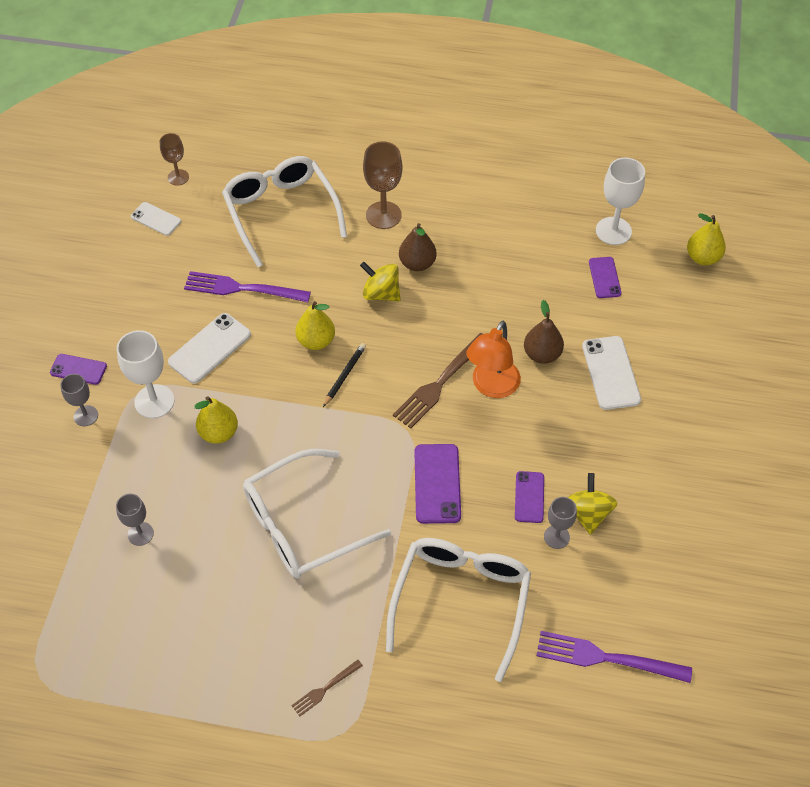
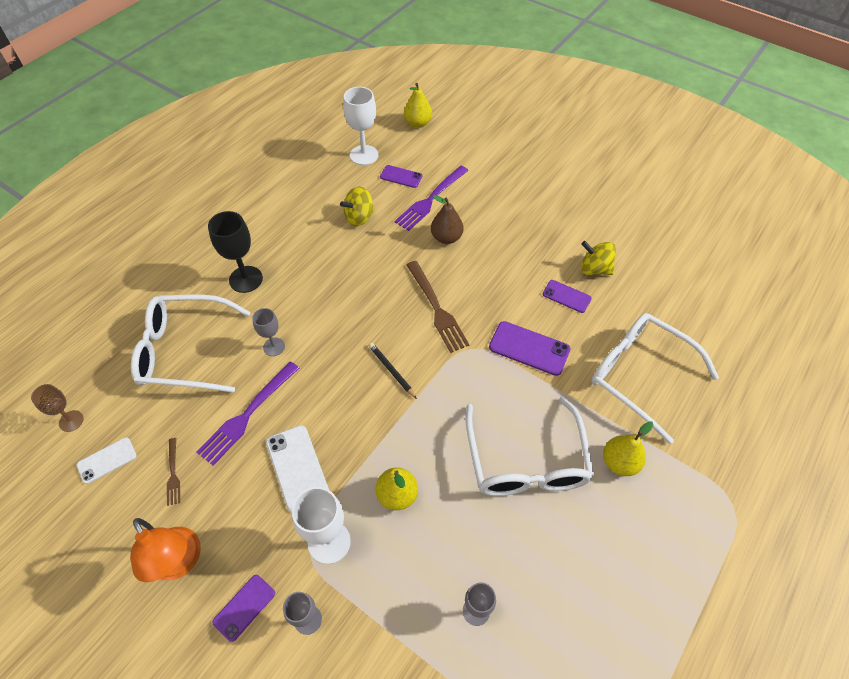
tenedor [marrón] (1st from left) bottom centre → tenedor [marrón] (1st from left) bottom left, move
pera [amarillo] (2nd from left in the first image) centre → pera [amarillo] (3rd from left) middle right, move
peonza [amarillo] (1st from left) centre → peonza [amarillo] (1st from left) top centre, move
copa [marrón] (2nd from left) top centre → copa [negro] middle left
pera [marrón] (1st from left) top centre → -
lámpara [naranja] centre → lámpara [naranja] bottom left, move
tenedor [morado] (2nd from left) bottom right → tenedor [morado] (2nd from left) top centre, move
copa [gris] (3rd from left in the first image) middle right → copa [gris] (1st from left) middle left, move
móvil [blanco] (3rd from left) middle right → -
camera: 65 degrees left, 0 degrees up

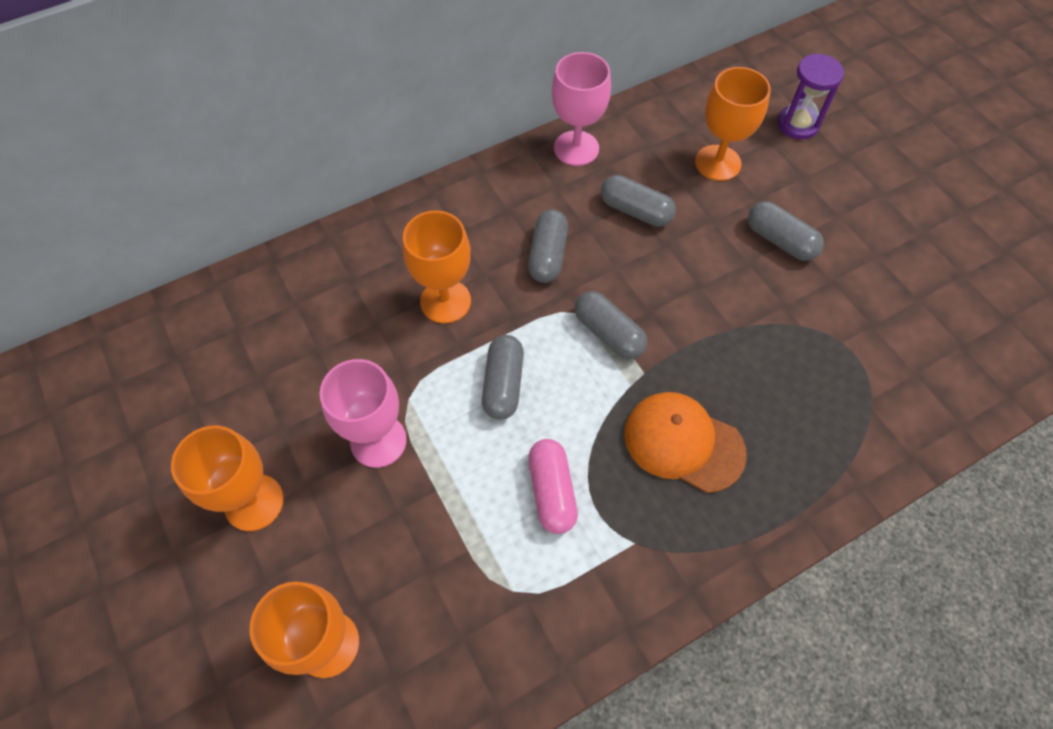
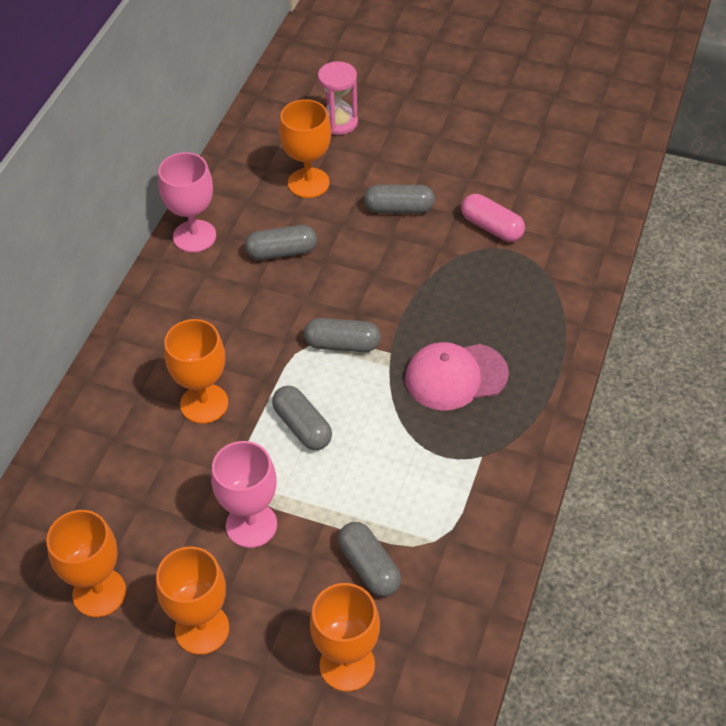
cápsula [gris] (2nd from left in the first image) centre → cápsula [gris] (4th from left) bottom centre, move
cápsula [rosa] bottom centre → cápsula [rosa] top right, move
gorra [naranja] centre → gorra [rosa] centre
reloj de arena [morado] top right → reloj de arena [rosa] top centre
- → copa [naranja] (1st from left) bottom left
camera: 40 degrees left, 10 degrees down

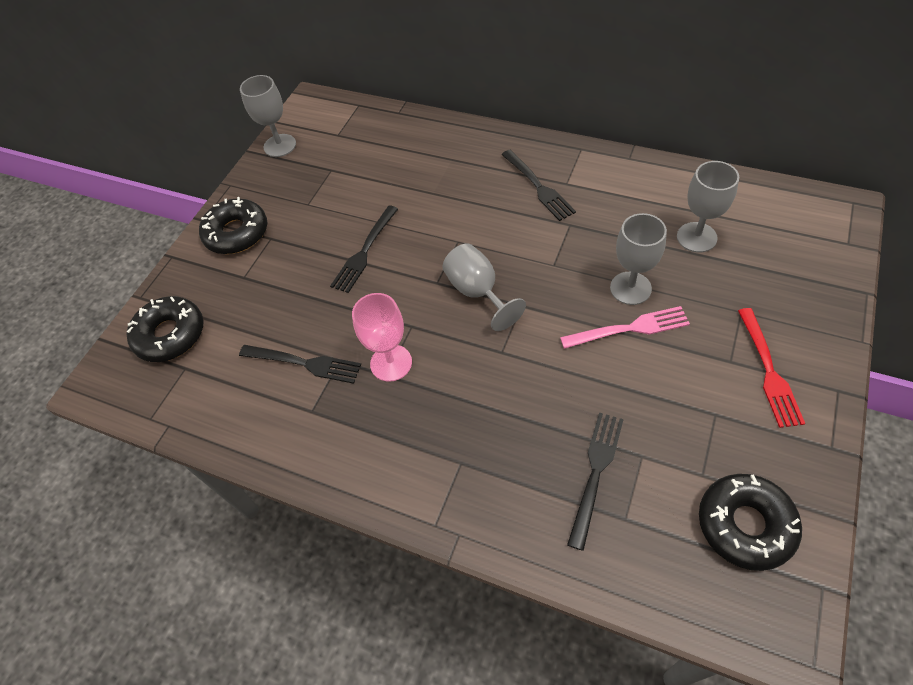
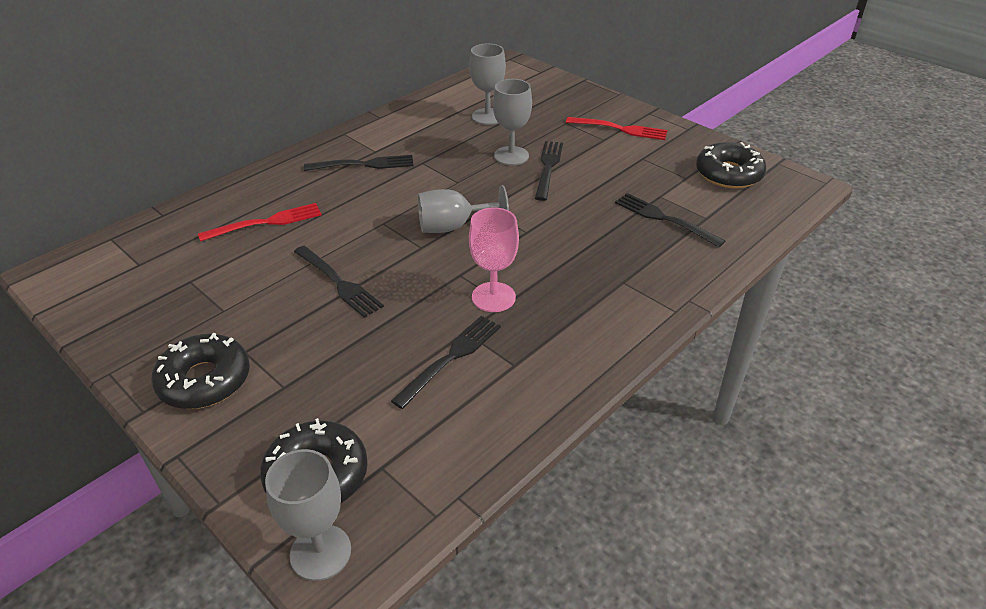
copa [gris] (1st from left) top left → copa [gris] (1st from left) bottom left, move
tenedor [rosa] middle right → tenedor [negro] (4th from left) top centre
- → tenedor [rojo] (1st from left) middle left
camera: 75 degrees left, 15 degrees down

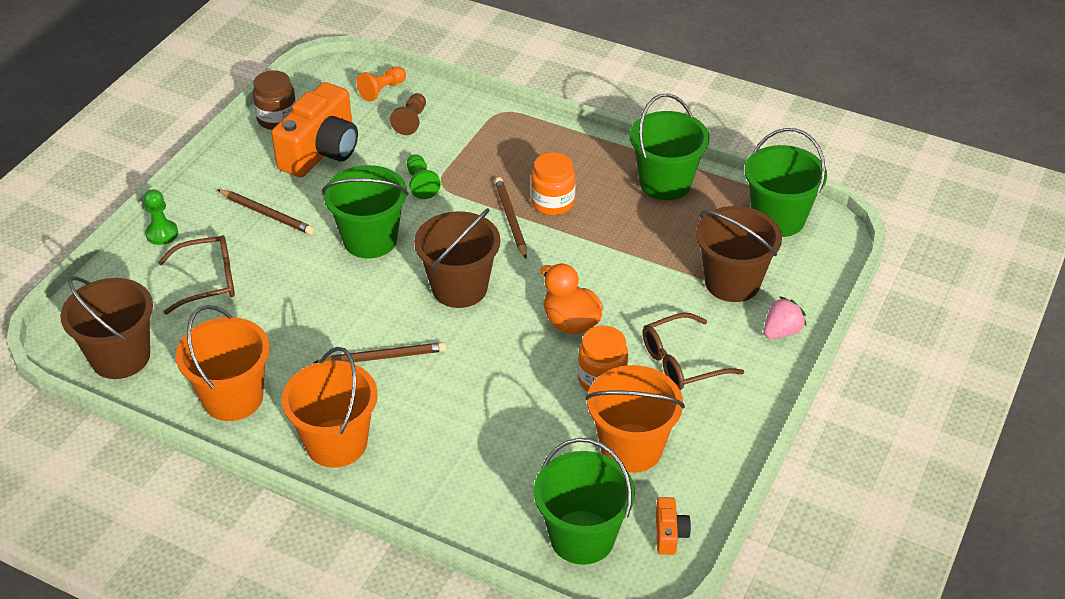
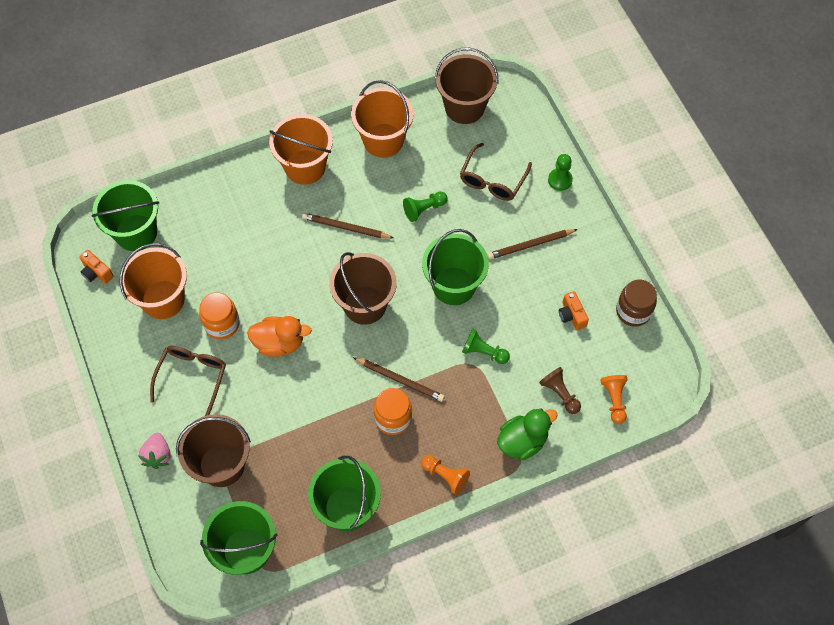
cámara [naranja] (1st from left in the first image) top left → cámara [naranja] (2nd from left) middle right, x0.43
lápiz [marrón] (2nd from left in the first image) centre → lápiz [marrón] (1st from left) centre, 75 degrees clockwise
- → peón [verde] (1st from left) top centre
- → peón [naranja] (1st from left) bottom centre
- → pato [verde] bottom centre
camera: 130 degrees right, 20 degrees up

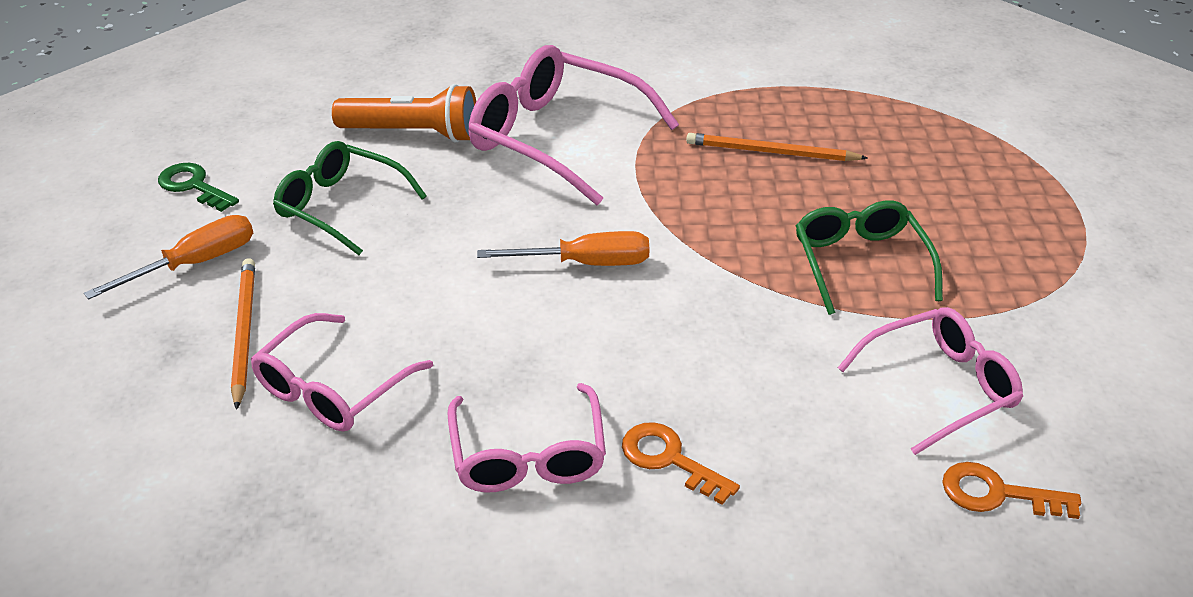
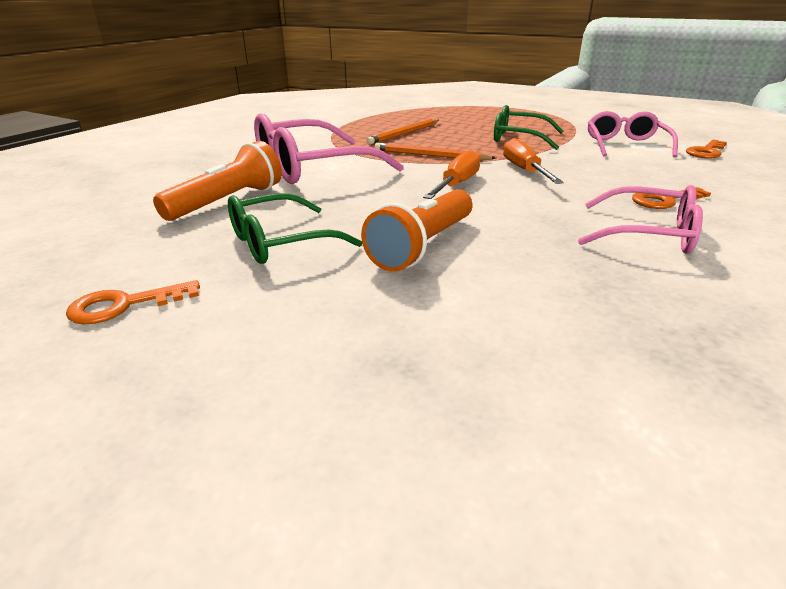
destornillador [naranja] (1st from left in the first image) middle left → destornillador [naranja] (2nd from left) top right, move
llave [verde] top left → llave [naranja] (1st from left) middle left
lápiz [naranja] (1st from left in the first image) middle left → lápiz [naranja] (2nd from left) top centre, move
gafas [rosa] (1st from left) middle left → -
- → lámpara de mano [naranja] (2nd from left) centre
camera: 60 degrees left, 10 degrees down

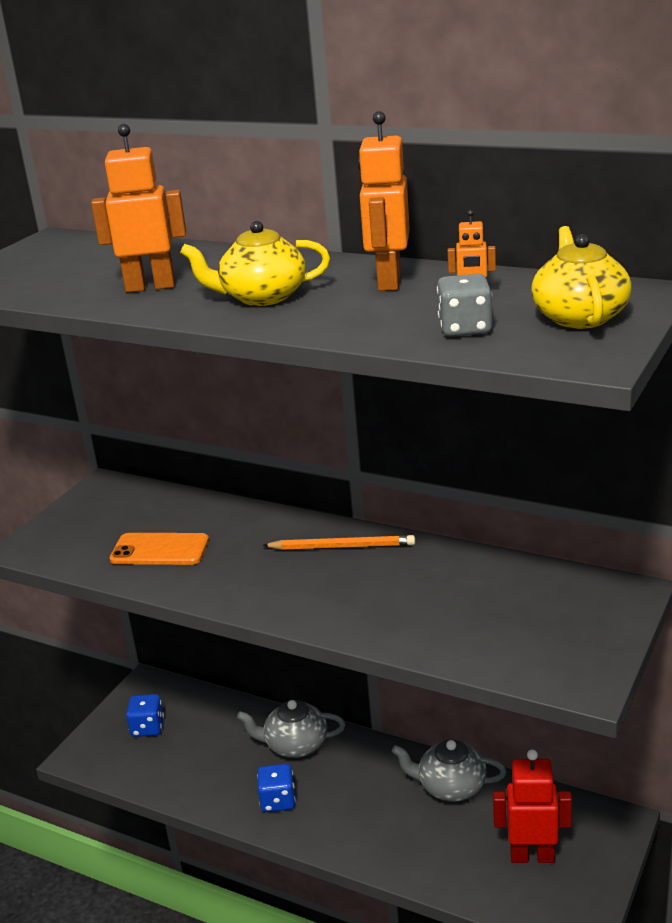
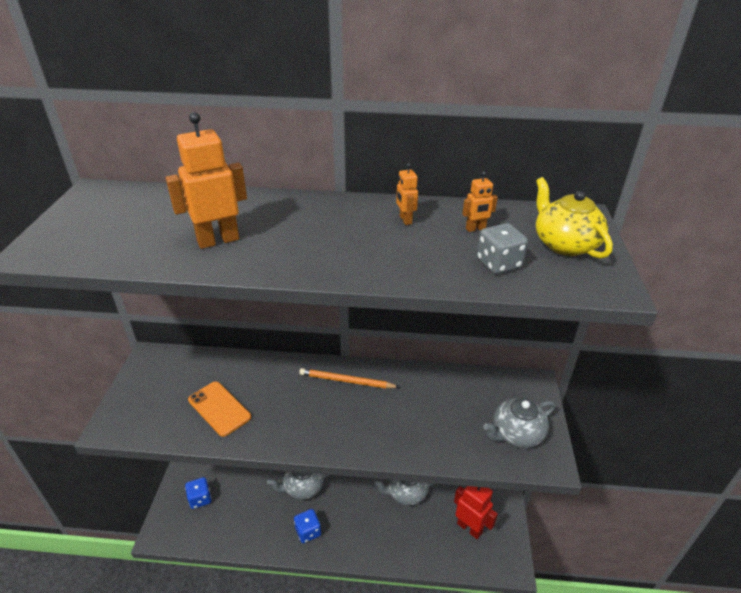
móvil [naranja] middle left → móvil [naranja] bottom left, 60 degrees clockwise
tetera [amarillo] (1st from left) top centre → -
lápiz [naranja] centre, 150 degrees counterclockwise
robot [naranja] (2nd from left) top centre, x0.50
robot [rojo] bottom right → robot [rojo] bottom centre, 60 degrees clockwise
- → tetera [gris] (3rd from left) bottom right
camera: 25 degrees left, 10 degrees up

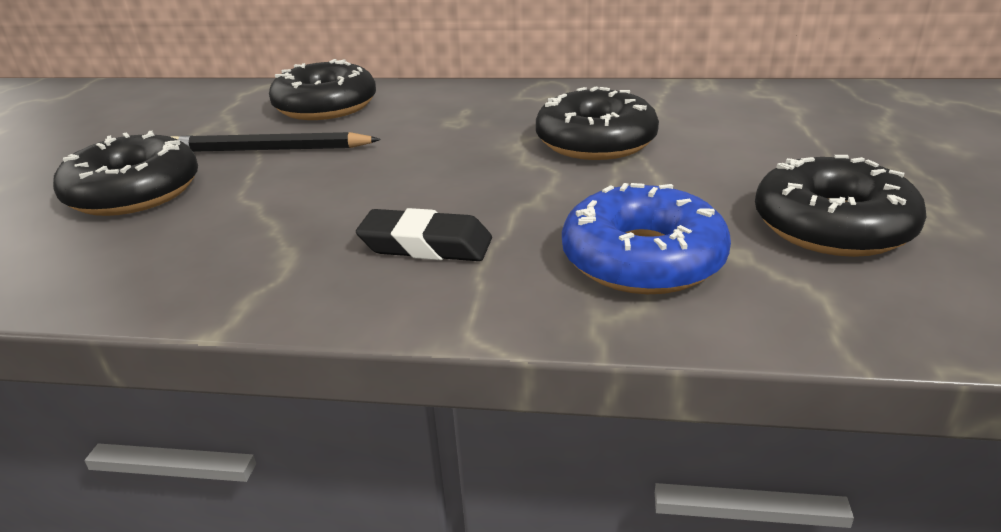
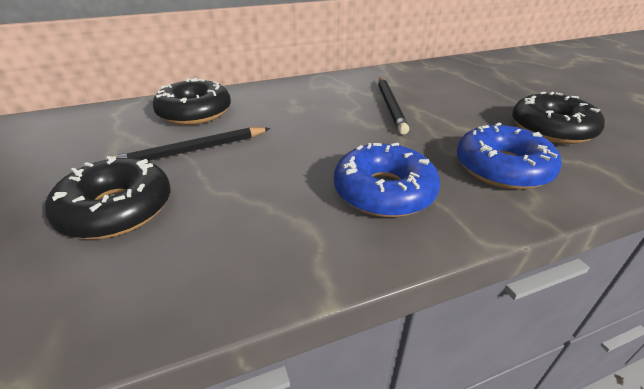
goma de borrar [negro] centre → rosquilla [azul] (1st from left) centre
rosquilla [negro] (3rd from left) top centre → lápiz [negro] (2nd from left) top centre
camera: 30 degrees left, 5 degrees up

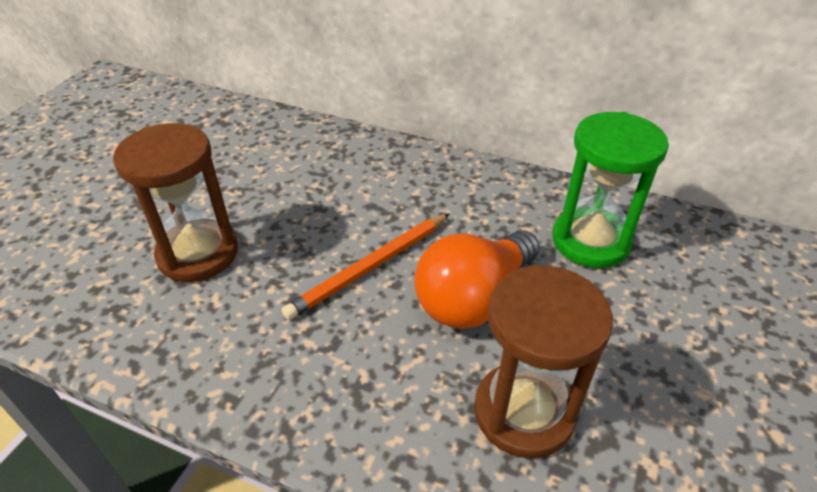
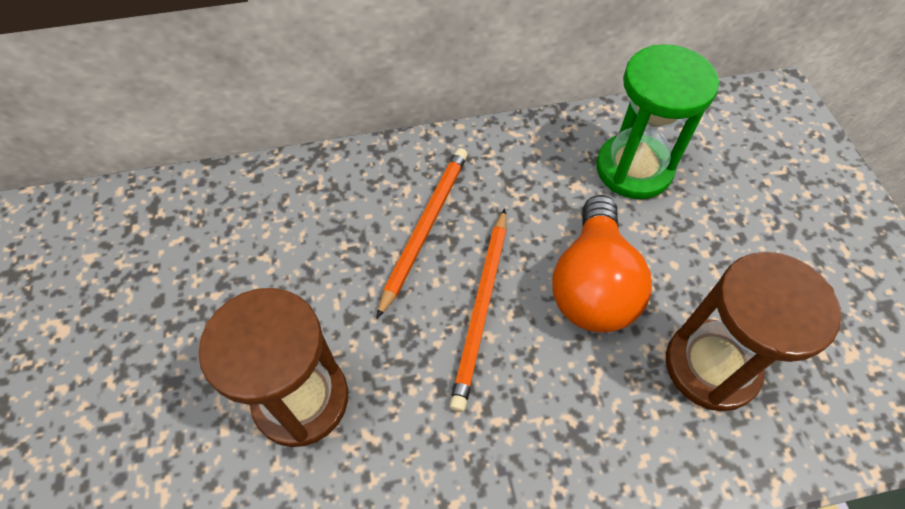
- → lápiz [naranja] (1st from left) centre
camera: 35 degrees left, 15 degrees up

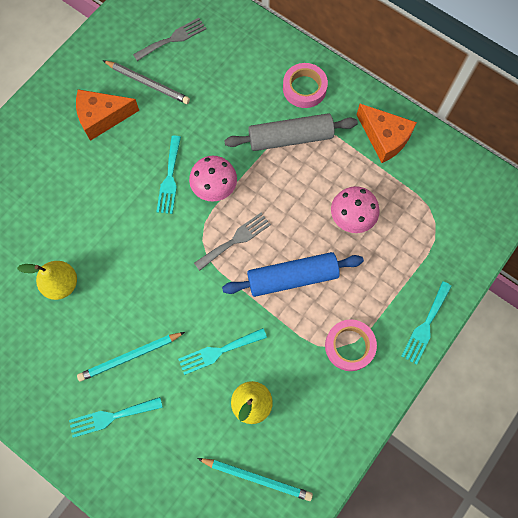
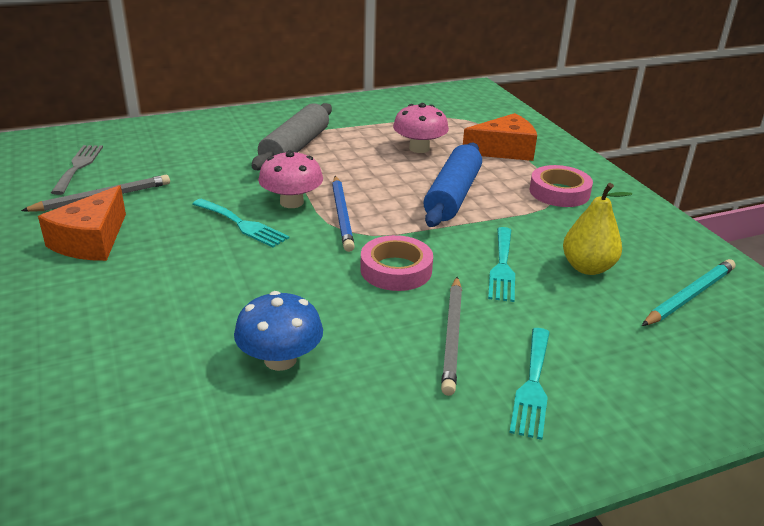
pera [amarillo] (1st from left) middle left → seta [azul] centre
lápiz [turquesa] (1st from left) bottom left → lápiz [gris] (2nd from left) centre
tenedor [gris] (2nd from left) centre → -
cinta adhesiva [rosa] (1st from left) top centre → cinta adhesiva [rosa] (1st from left) centre, move
queso [naranja] (2nd from left) top right → queso [naranja] (2nd from left) top centre, move
tenedor [turquesa] (4th from left) middle right → -
- → lápiz [azul] centre
camera: 60 degrees left, 40 degrees down

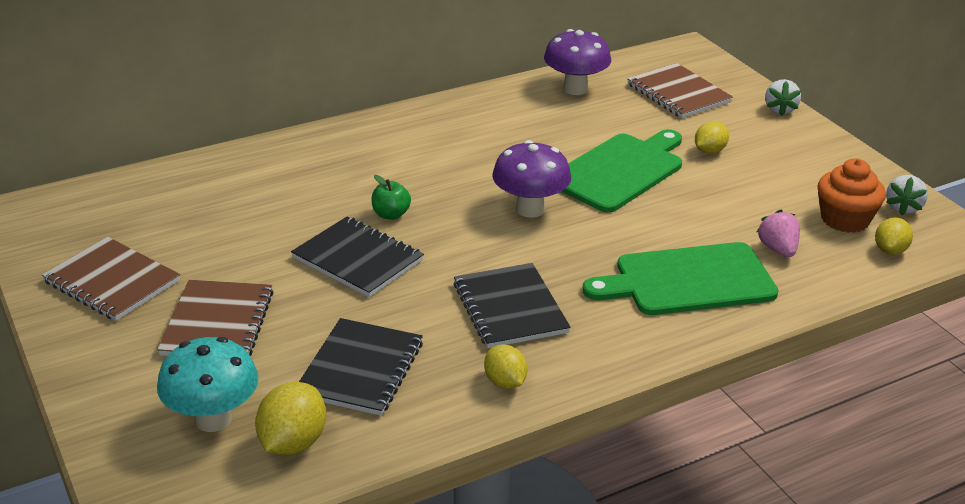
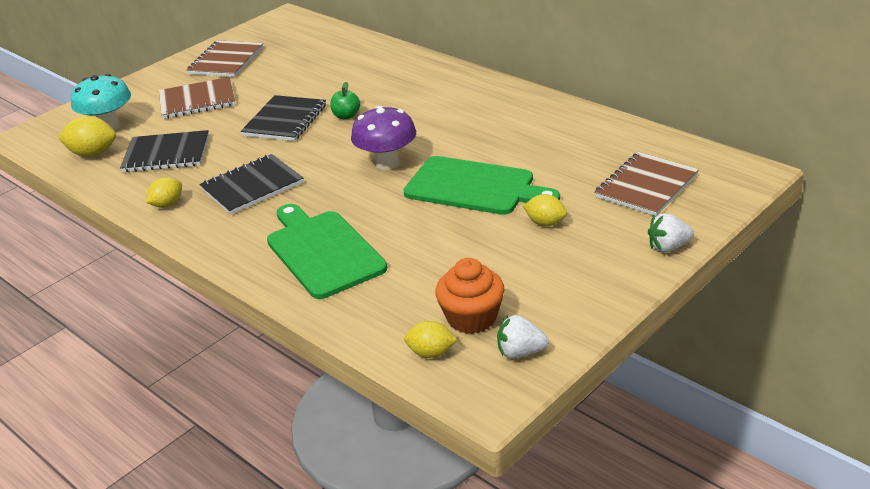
seta [morado] (2nd from left) top centre → -
fresa [rosa] middle right → -
camera: 75 degrees right, 0 degrees up

